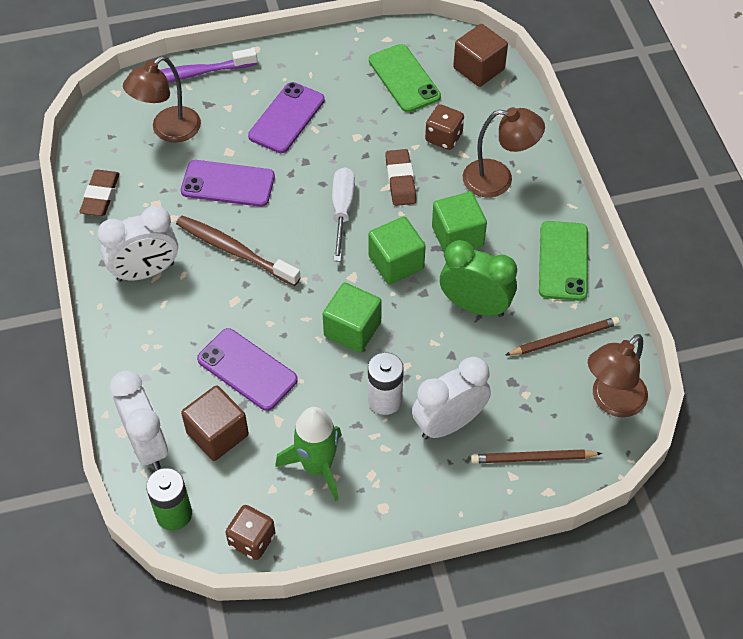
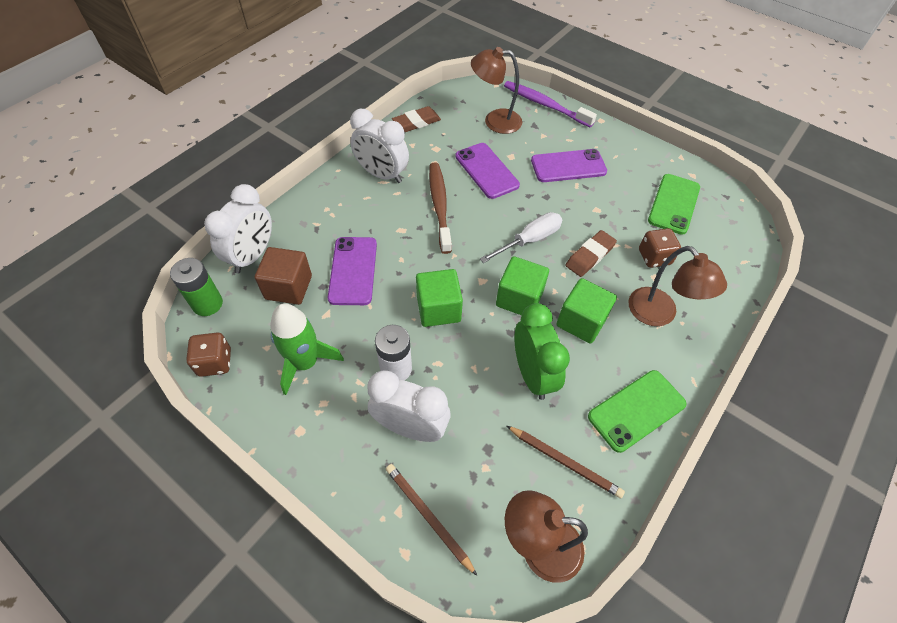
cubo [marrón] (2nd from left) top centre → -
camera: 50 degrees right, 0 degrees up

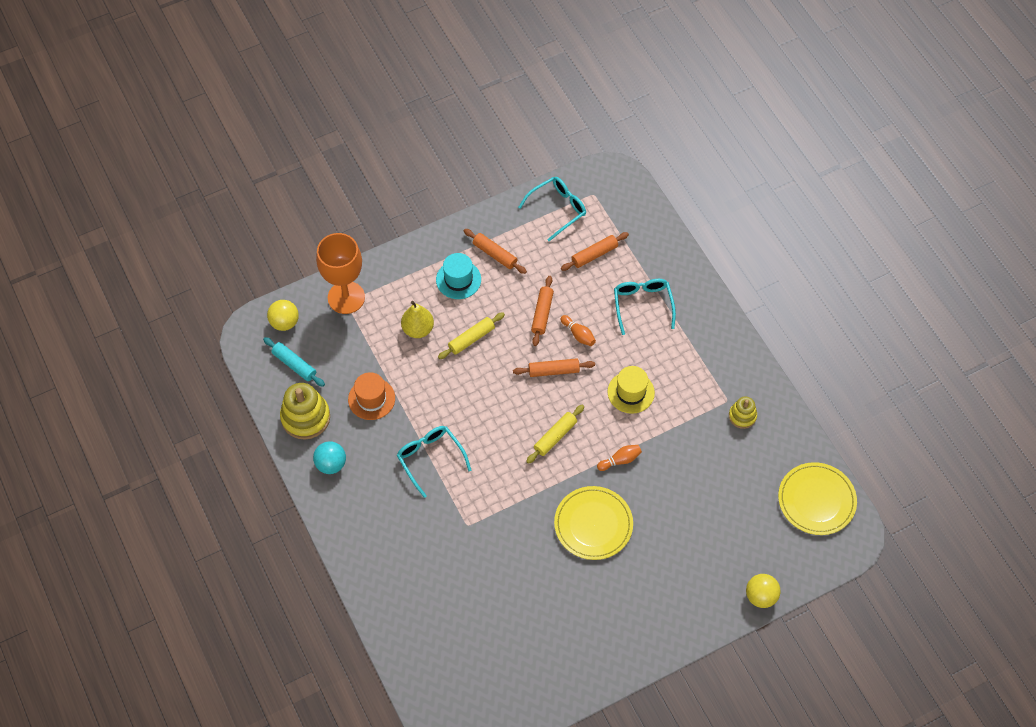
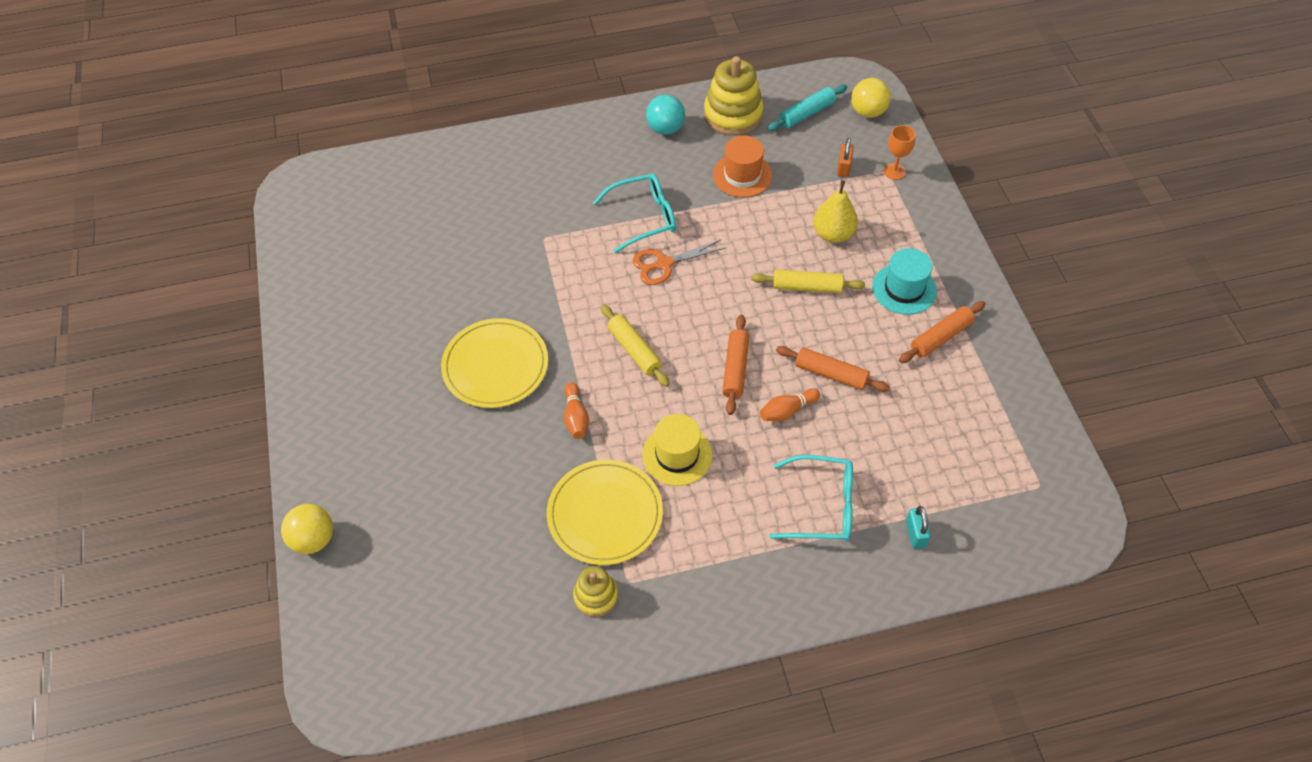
copa [naranja] middle left → copa [naranja] top right, x0.45
rodillo [amarillo] (1st from left in the first image) centre → rodillo [amarillo] (2nd from left) centre, 60 degrees counterclockwise
gafas [turquesa] (2nd from left) top centre → -
rodillo [naranja] (4th from left) centre → -
plato [amarillo] (2nd from left) bottom right → plato [amarillo] (2nd from left) bottom centre, move
- → tijeras [naranja] centre
- → candado [naranja] top centre
- → candado [turquesa] bottom right
camera: 105 degrees right, 5 degrees down

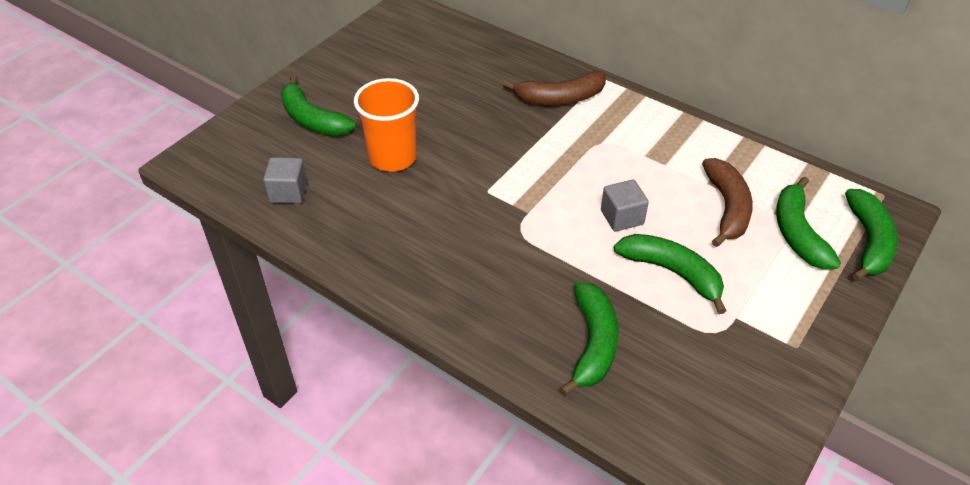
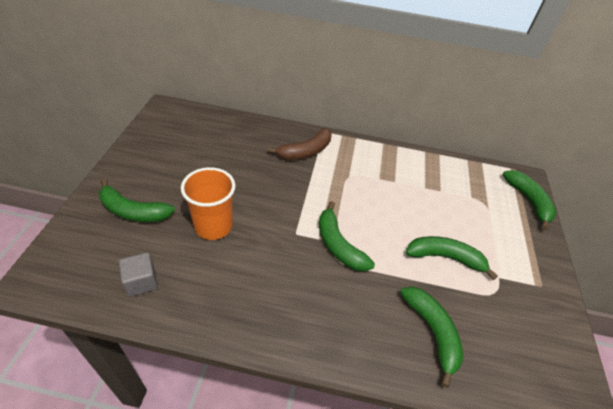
cubo [gris] (2nd from left) centre → -
plátano [marrón] (2nd from left) middle right → -
plátano [verde] (4th from left in the first image) middle right → plátano [verde] (2nd from left) centre, move
camera: 30 degrees left, 0 degrees up

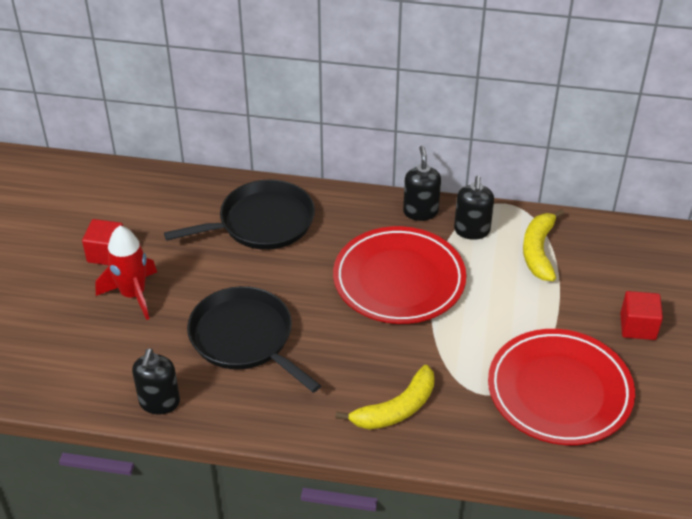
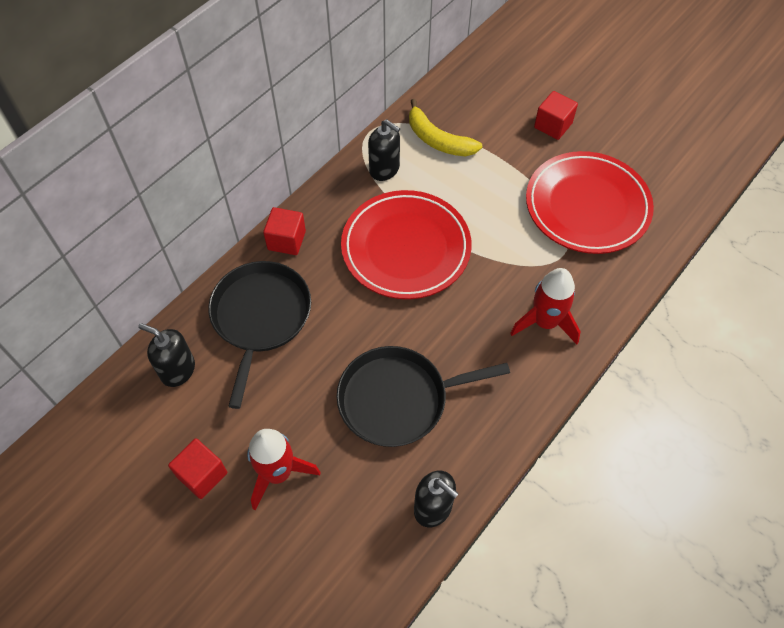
plátano [amarillo] (1st from left) bottom centre → cohete [rojo] (2nd from left) middle right
dispensador de jabón [negro] (2nd from left in the first image) centre → dispensador de jabón [negro] (1st from left) middle left, move
- → cubo [rojo] (2nd from left) centre
camera: 60 degrees left, 15 degrees up

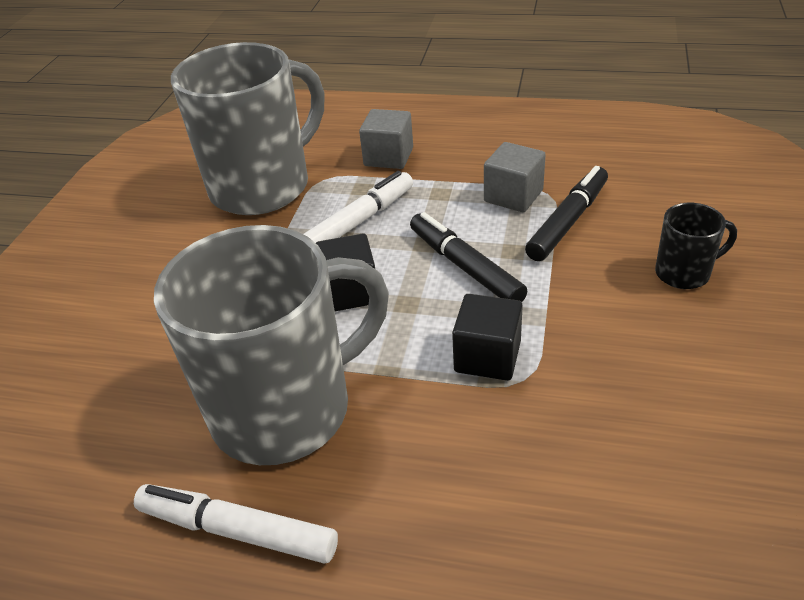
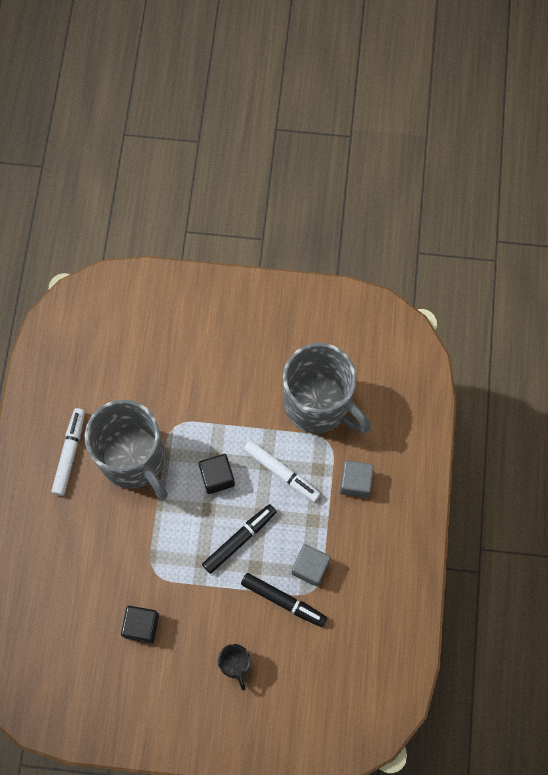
cubo [negro] (2nd from left in the first image) centre → cubo [negro] (1st from left) bottom left, move
camera: 80 degrees right, 30 degrees up

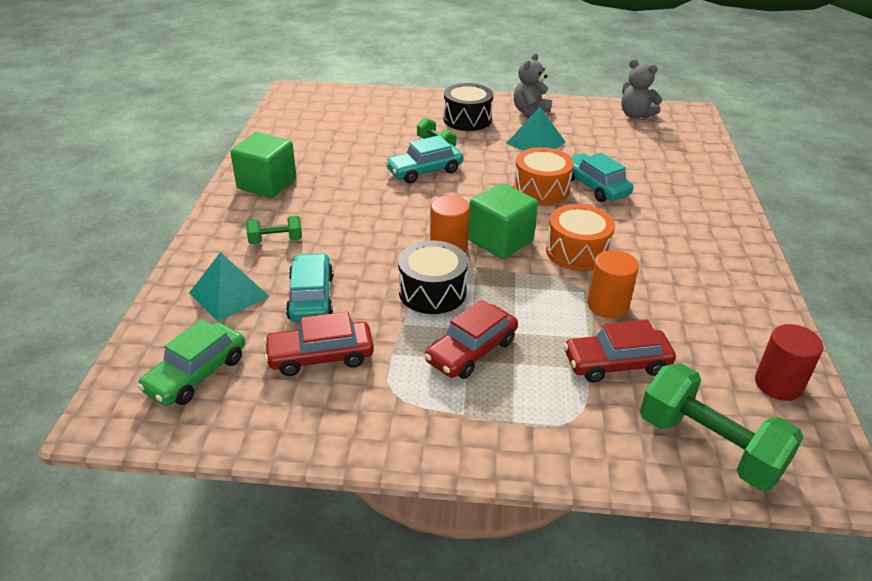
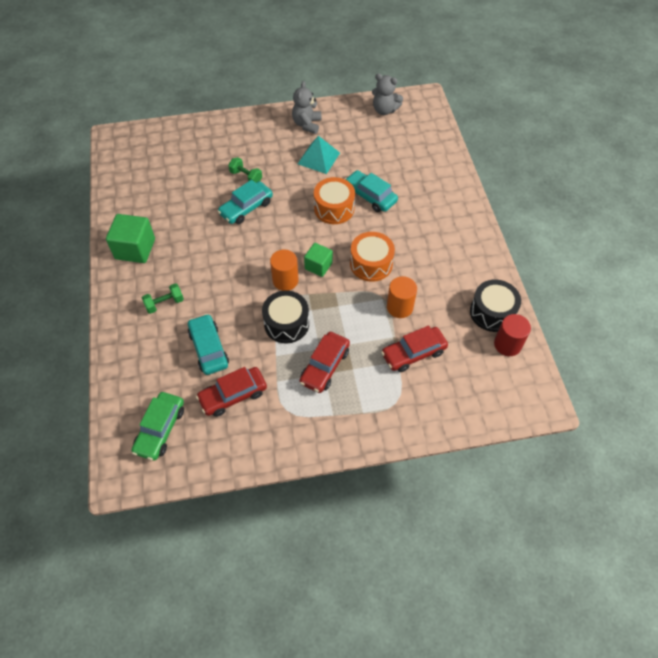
pirámide [turquesa] (1st from left) middle left → -
tambor [negro] (2nd from left) top centre → tambor [negro] (2nd from left) middle right, move
cubo [verde] (2nd from left) centre, x0.63
mancuerna [verde] (3rd from left) bottom right → -
camera: 15 degrees left, 20 degrees up

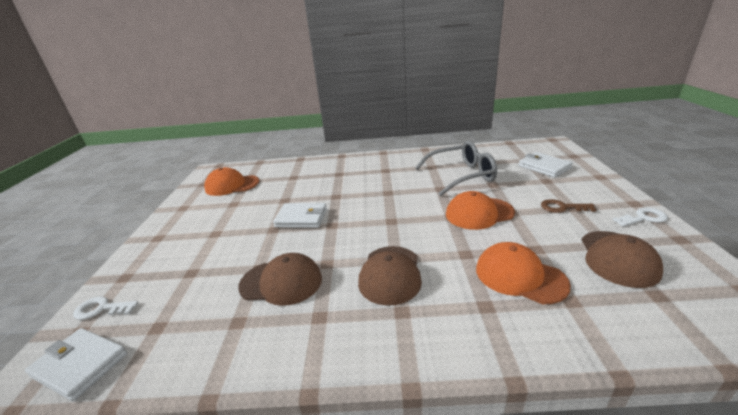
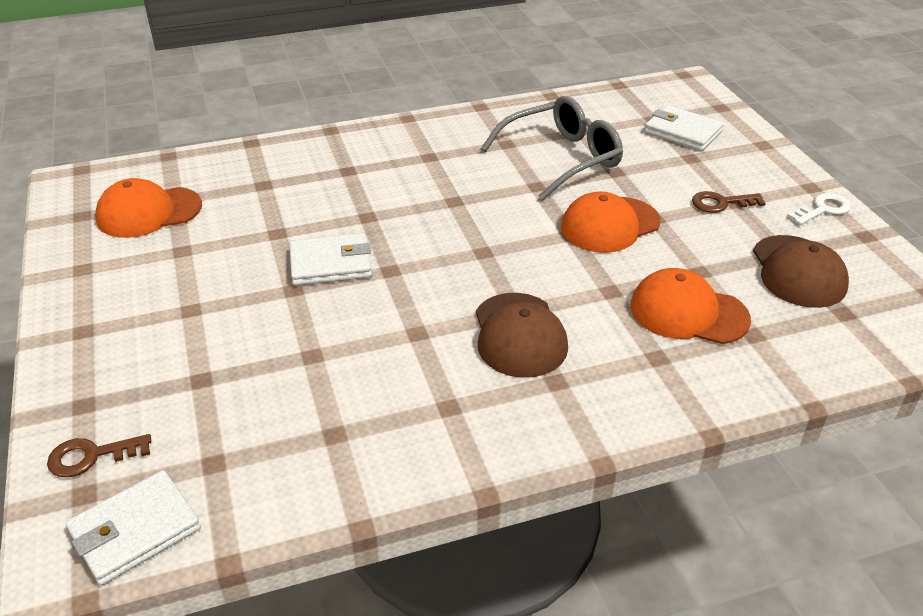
cartera [blanco] (1st from left) bottom left, 45 degrees counterclockwise
llave [blanco] (1st from left) bottom left → llave [marrón] (1st from left) bottom left
gorra [marrón] (1st from left) bottom centre → -
camera: 20 degrees left, 10 degrees up

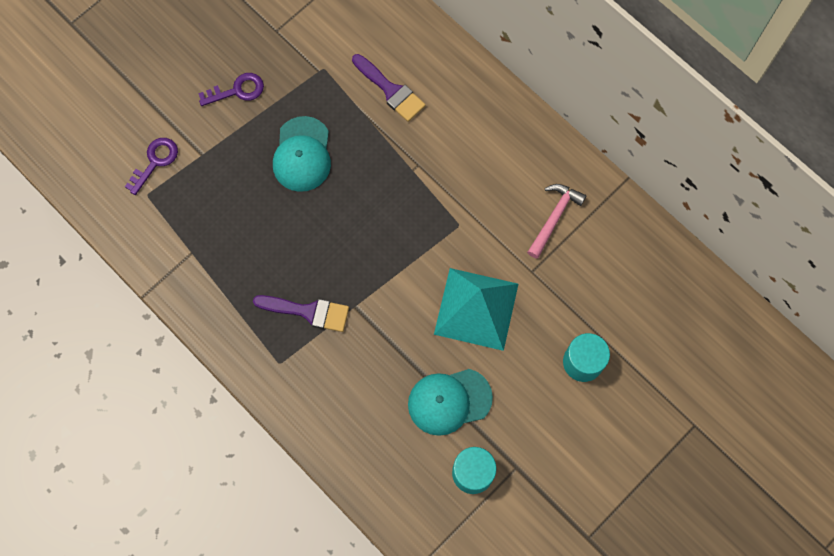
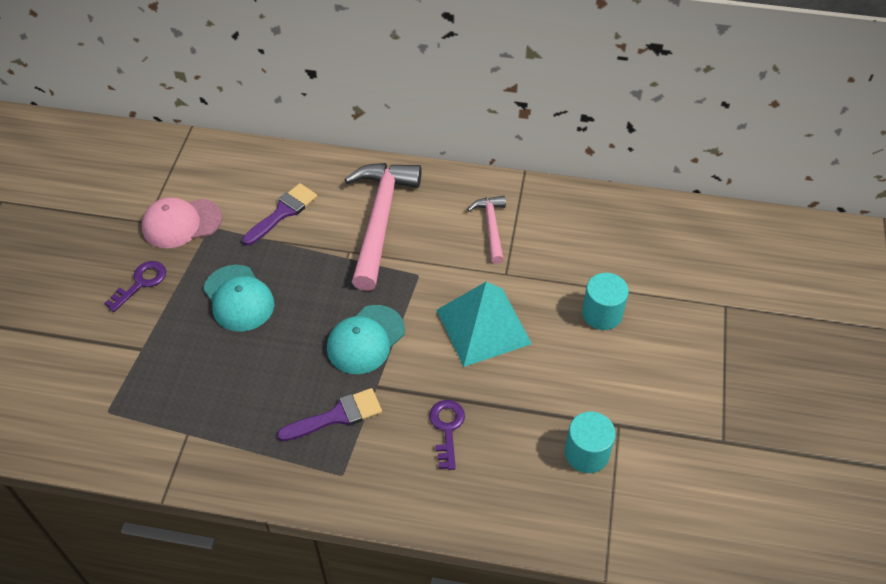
llave [morado] (1st from left in the first image) top left → llave [morado] (2nd from left) bottom centre, move
pincel [morado] (2nd from left in the first image) top centre → pincel [morado] (1st from left) middle left, 60 degrees counterclockwise
gorra [turquesa] (2nd from left) bottom centre → gorra [turquesa] (2nd from left) centre, move
- → gorra [rosa] middle left
- → martillo [rosa] (1st from left) centre
camera: 35 degrees left, 20 degrees down

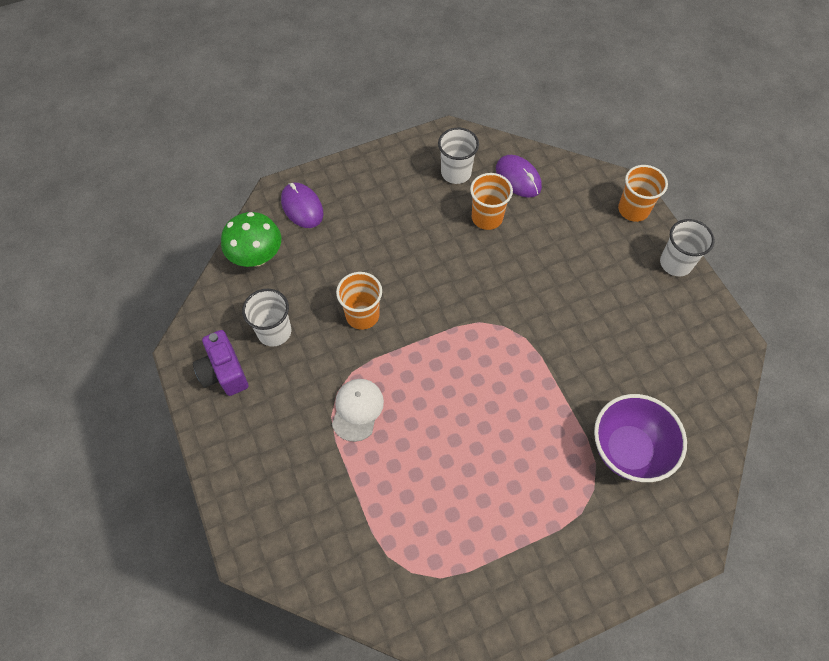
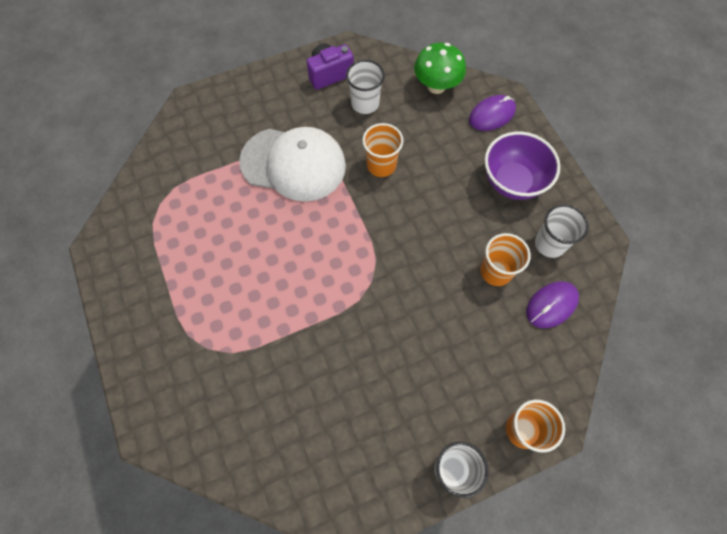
gorra [blanco] centre → gorra [blanco] top centre, x1.97
cuenco [morado] middle right → cuenco [morado] top right, move
camera: 90 degrees right, 5 degrees up

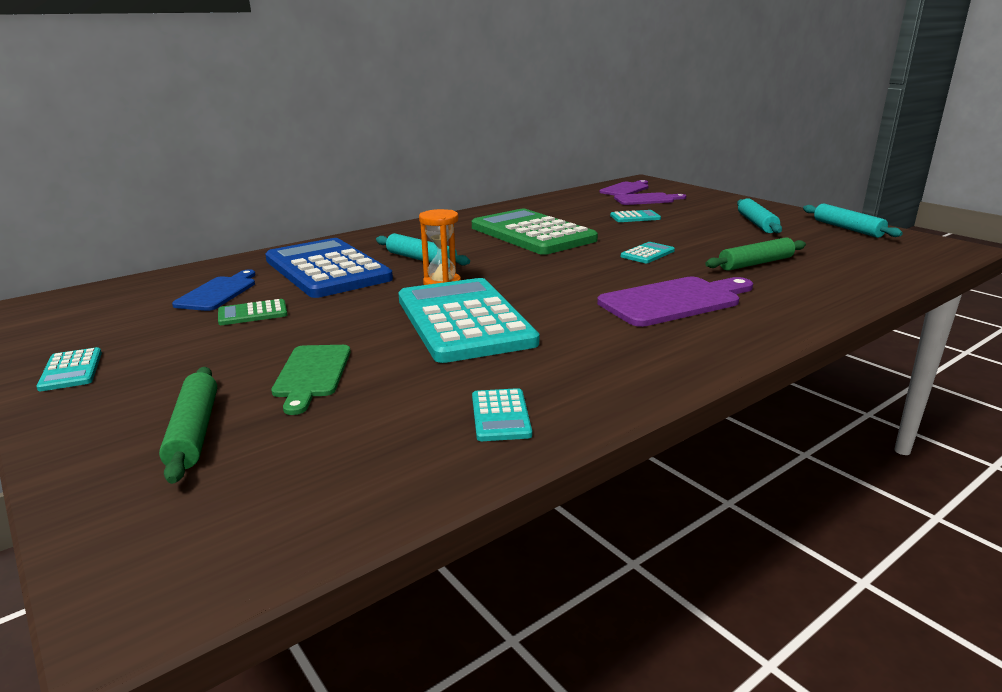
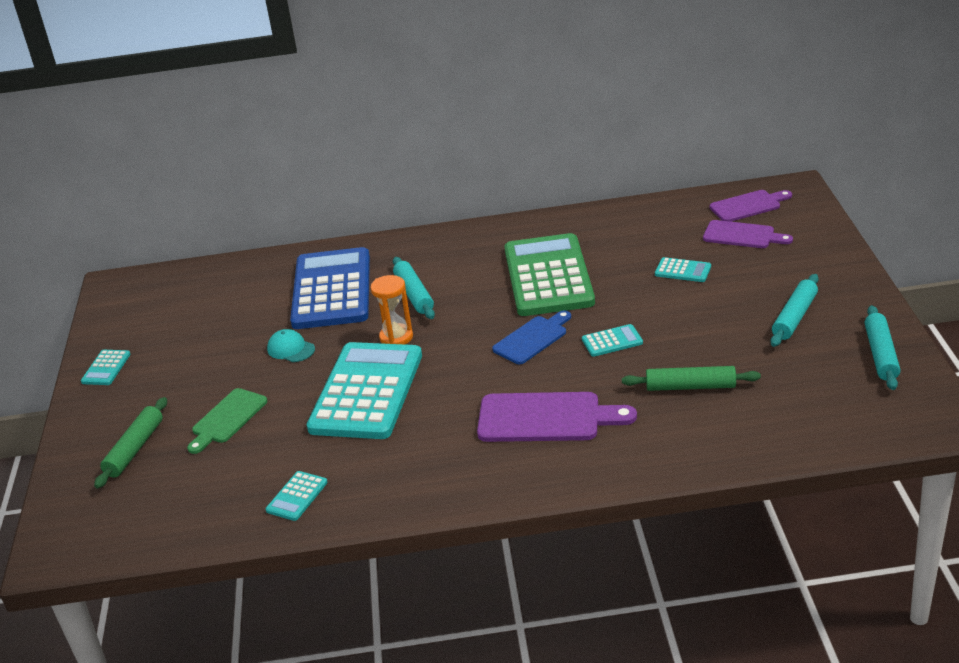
tabla de cortar [azul] middle left → tabla de cortar [azul] centre, move
calculadora [verde] (1st from left) middle left → -
- → gorra [turquesa] middle left
camera: 35 degrees right, 10 degrees up

